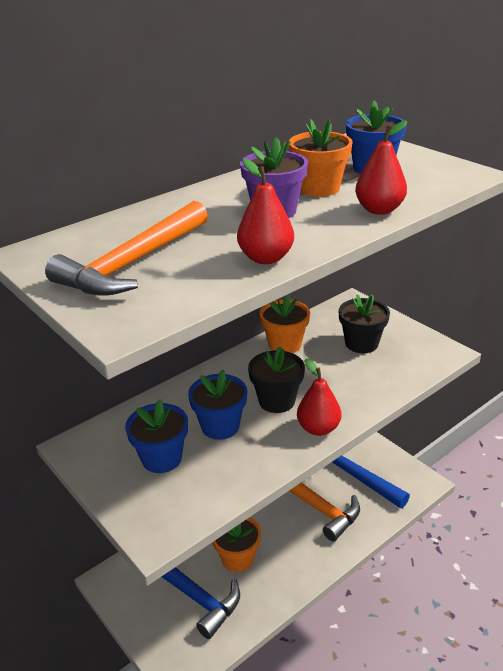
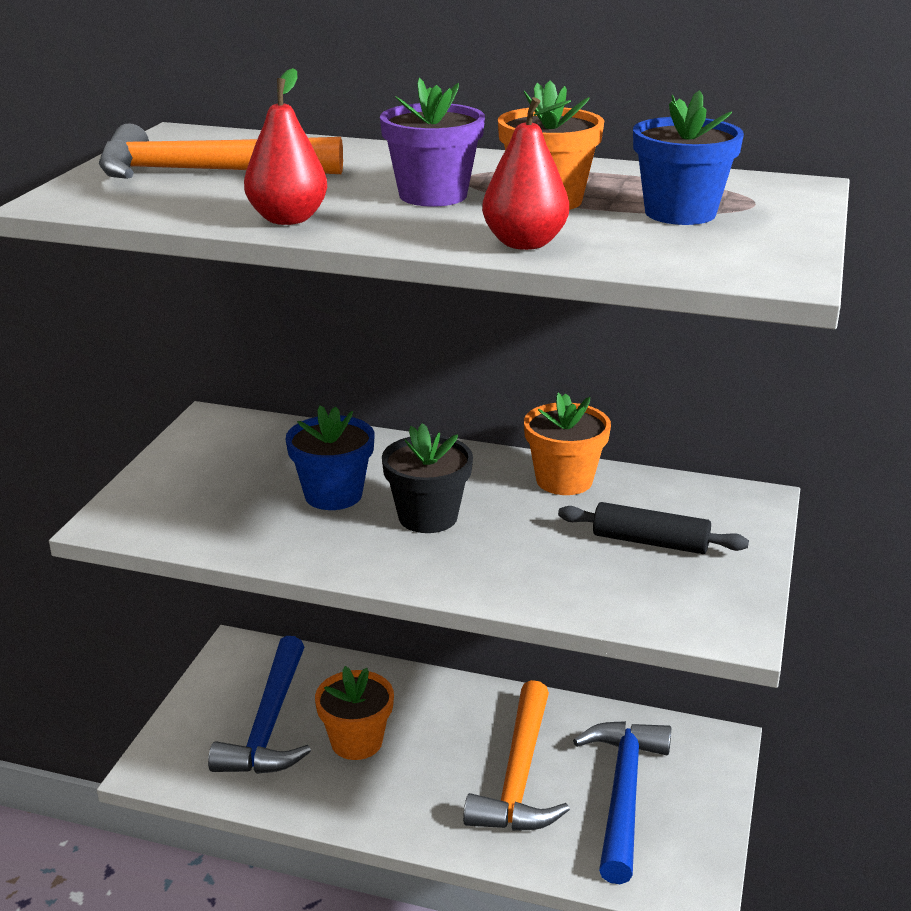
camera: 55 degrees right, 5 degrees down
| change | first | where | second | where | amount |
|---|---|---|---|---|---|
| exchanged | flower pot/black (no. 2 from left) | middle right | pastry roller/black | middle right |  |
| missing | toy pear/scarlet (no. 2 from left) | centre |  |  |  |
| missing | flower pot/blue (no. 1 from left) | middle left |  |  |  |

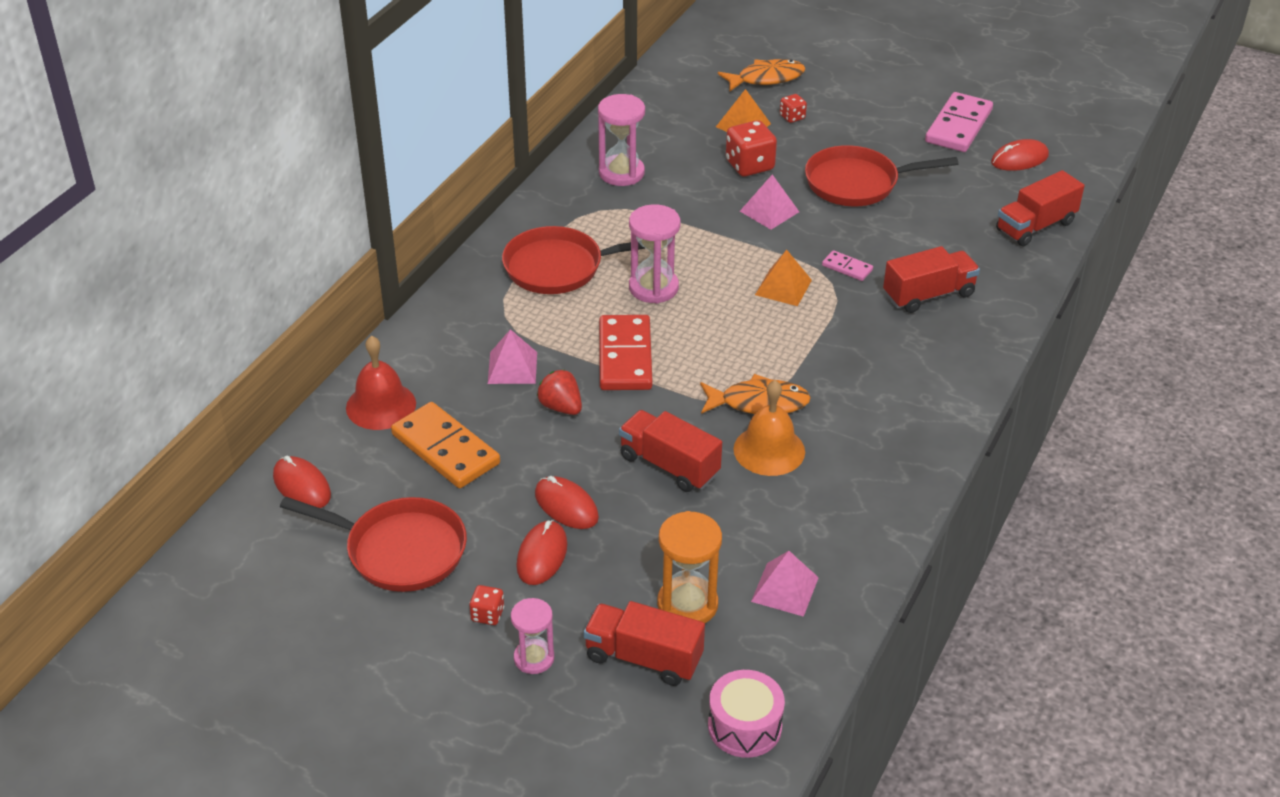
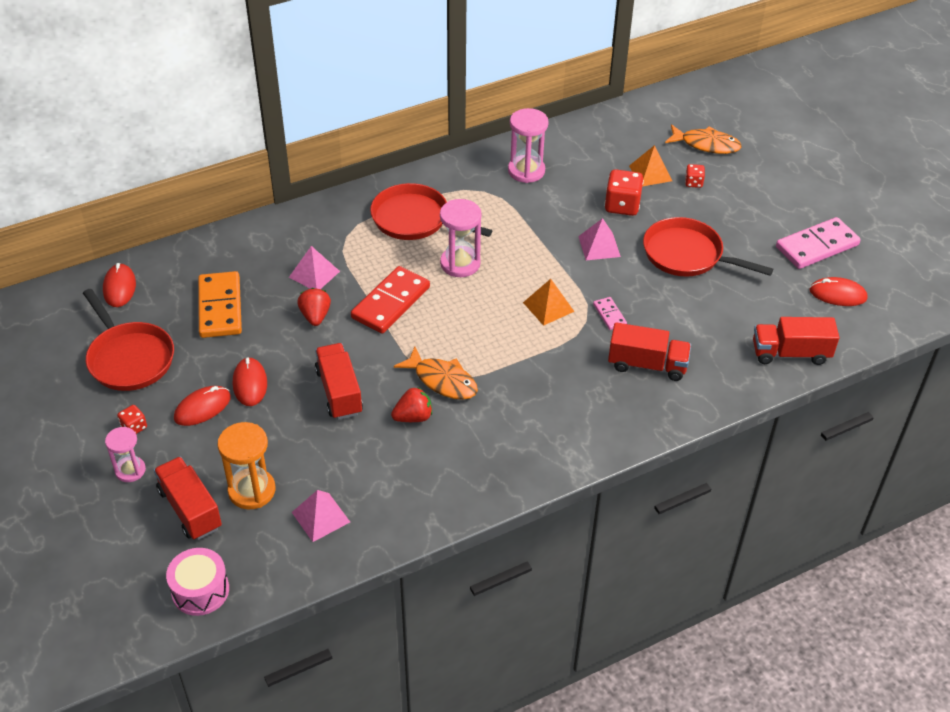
camera: 35 degrees right, 5 degrees up
| change | first | where | second | where | amount |
|---|---|---|---|---|---|
| missing | school bell/scarlet | middle left |  |  |  |
| exchanged | school bell/orange-coloured | centre | strawberry/scarlet (no. 2 from left) | centre |  |

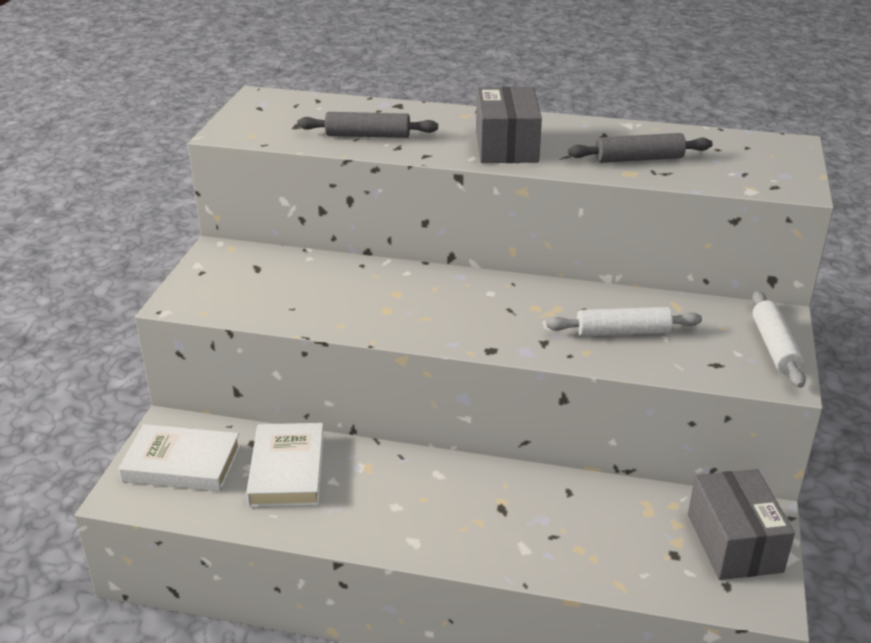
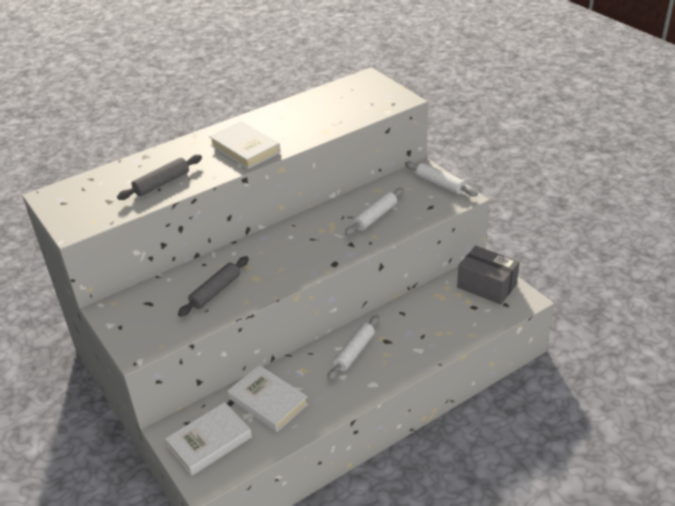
camera: 45 degrees left, 5 degrees up
| change | first | where | second | where | amount |
|---|---|---|---|---|---|
| exchanged | parcel/grey (no. 1 from left) | top centre | hardback/white (no. 2 from left) | top centre |  |
| relocated | pastry roller/grey (no. 2 from left) | top right |  | middle left |  |
| appeared |  |  | pastry roller/white (no. 1 from left) | bottom centre |  |

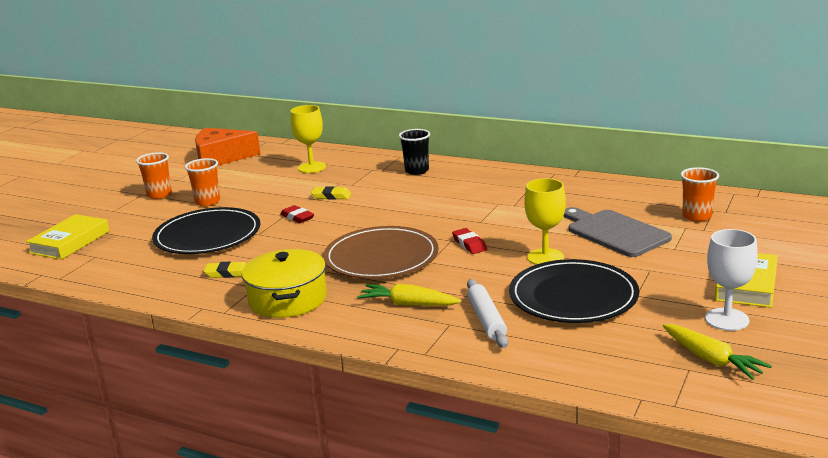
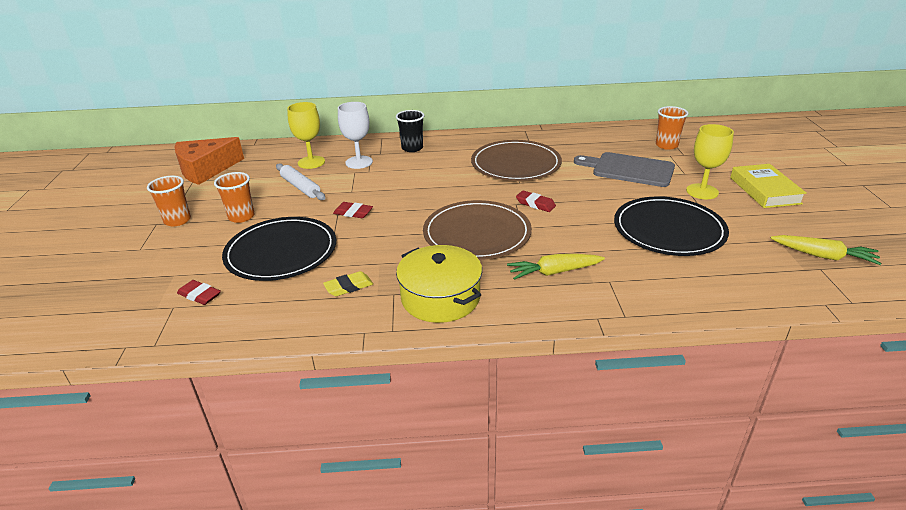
camera: 30 degrees left, 10 degrees up
| change | first | where | second | where | amount |
|---|---|---|---|---|---|
| relocated | chalice/bright yellow (no. 2 from left) | centre |  | top right |  |
| missing | eraser/bright yellow (no. 2 from left) | centre |  |  |  |
| missing | hardback/bright yellow (no. 1 from left) | middle left |  |  |  |
| relocated | chalice/white | middle right |  | top centre |  |
| relocated | pastry roller/white | bottom centre |  | middle left |  |
| appeared |  |  | dinner plate/dark brown (no. 2 from left) | top centre |  |
| appeared |  |  | eraser/scarlet (no. 1 from left) | middle left |  |

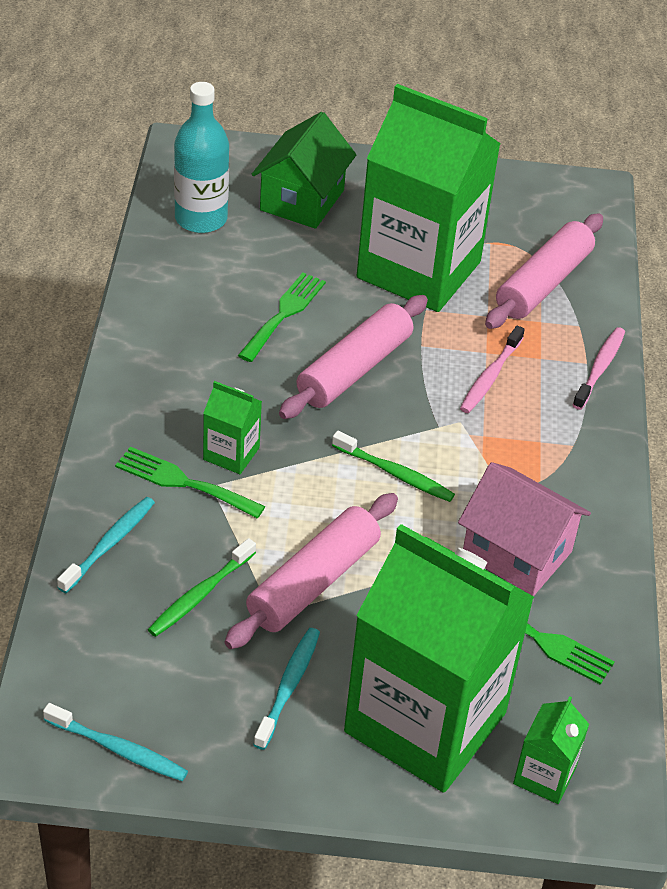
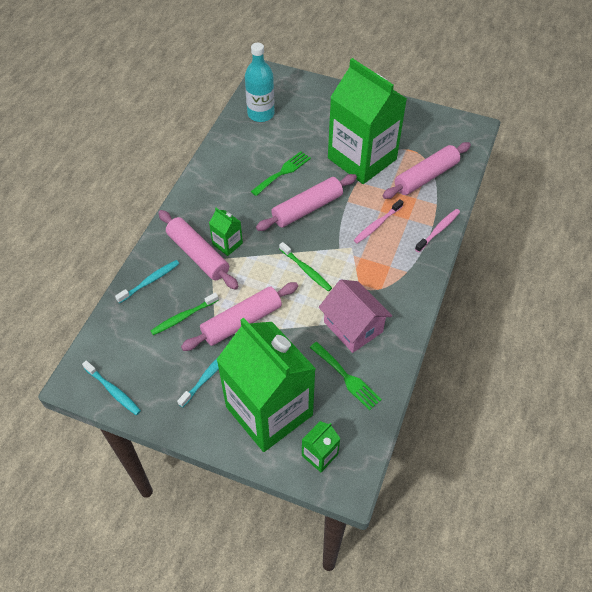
camera: 20 degrees right, 10 degrees up
| change | first | where | second | where | amount |
|---|---|---|---|---|---|
| missing | house/leaf-green | top centre |  |  |  |
| exchanged | table fork/leaf-green (no. 1 from left) | middle left | pastry roller/rose-pink (no. 1 from left) | centre |  |

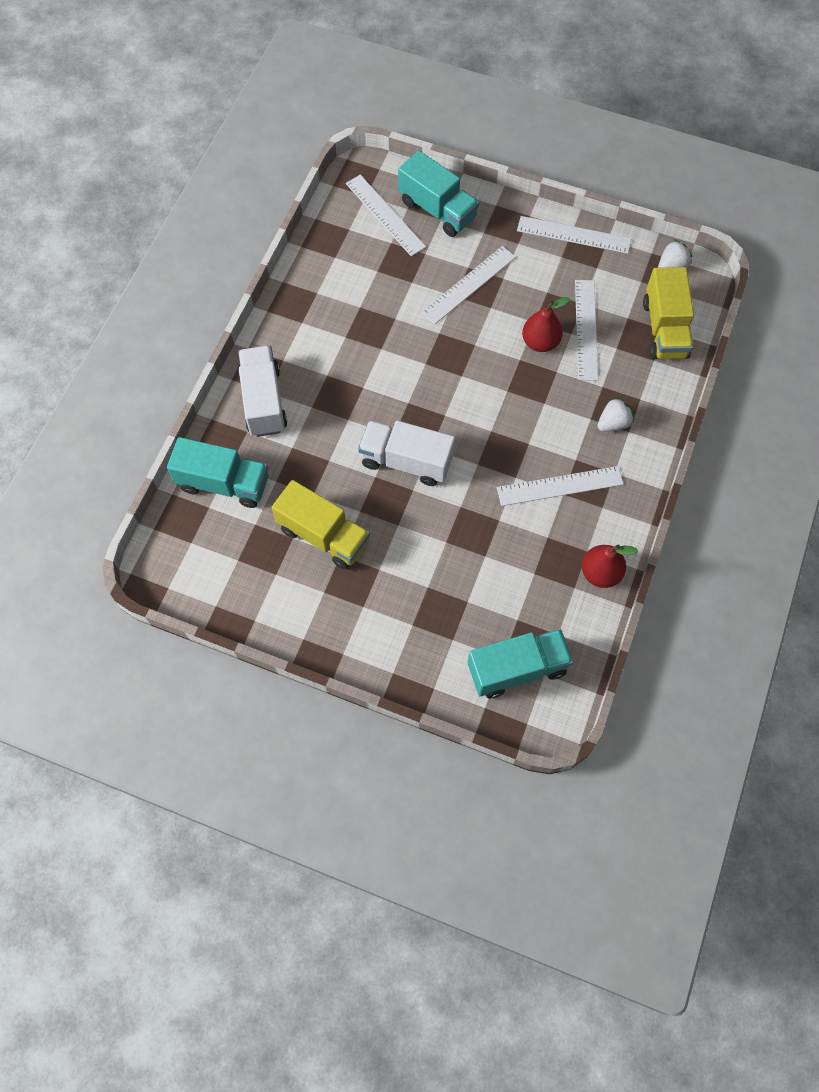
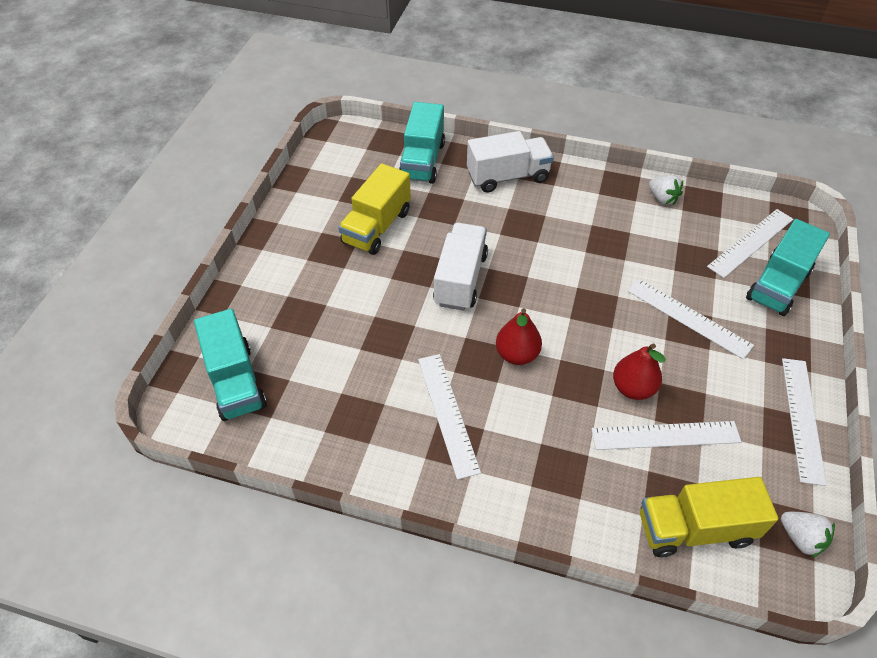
camera: 85 degrees right, 15 degrees down
| change | first | where | second | where | amount |
|---|---|---|---|---|---|
| relocated | strawberry/white (no. 1 from left) | middle right |  | top right |  |
| relocated | toy pear/scarlet (no. 2 from left in the first image) | middle right | toy pear/scarlet (no. 1 from left) | centre |  |

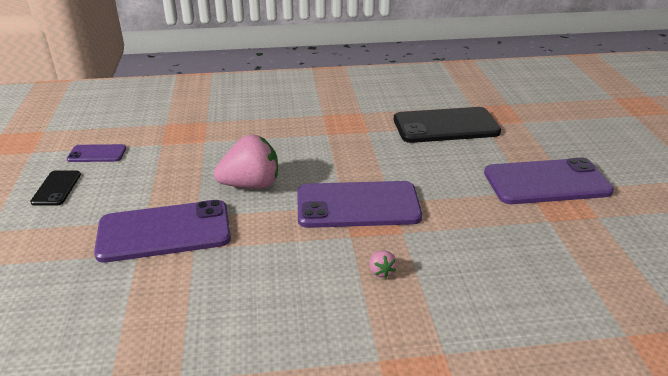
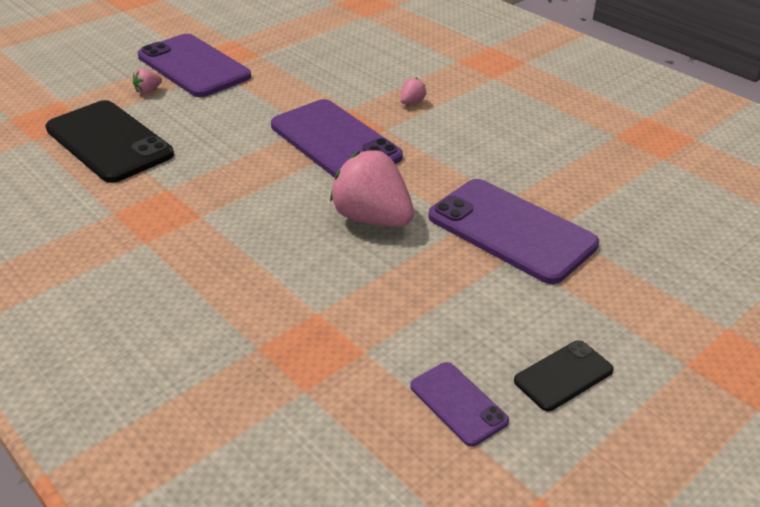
camera: 125 degrees left, 5 degrees up
| change | first | where | second | where | amount |
|---|---|---|---|---|---|
| appeared |  |  | strawberry/rose-pink (no. 1 from left) | top left |  |

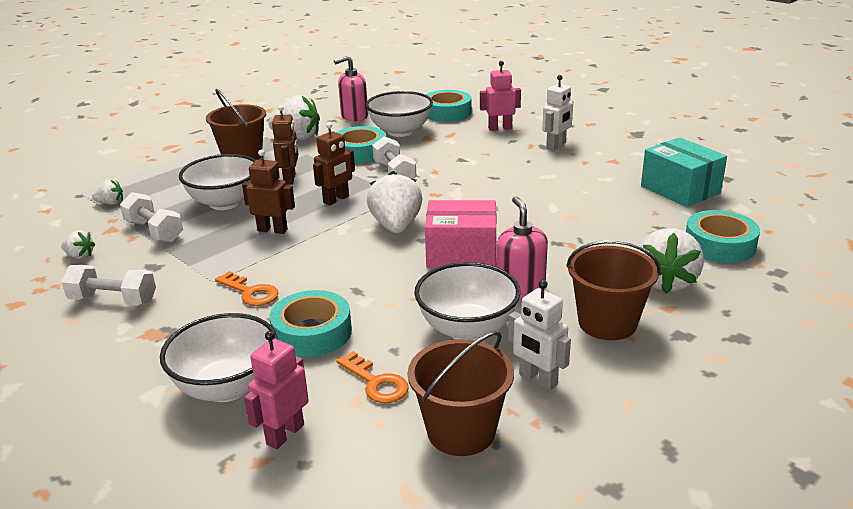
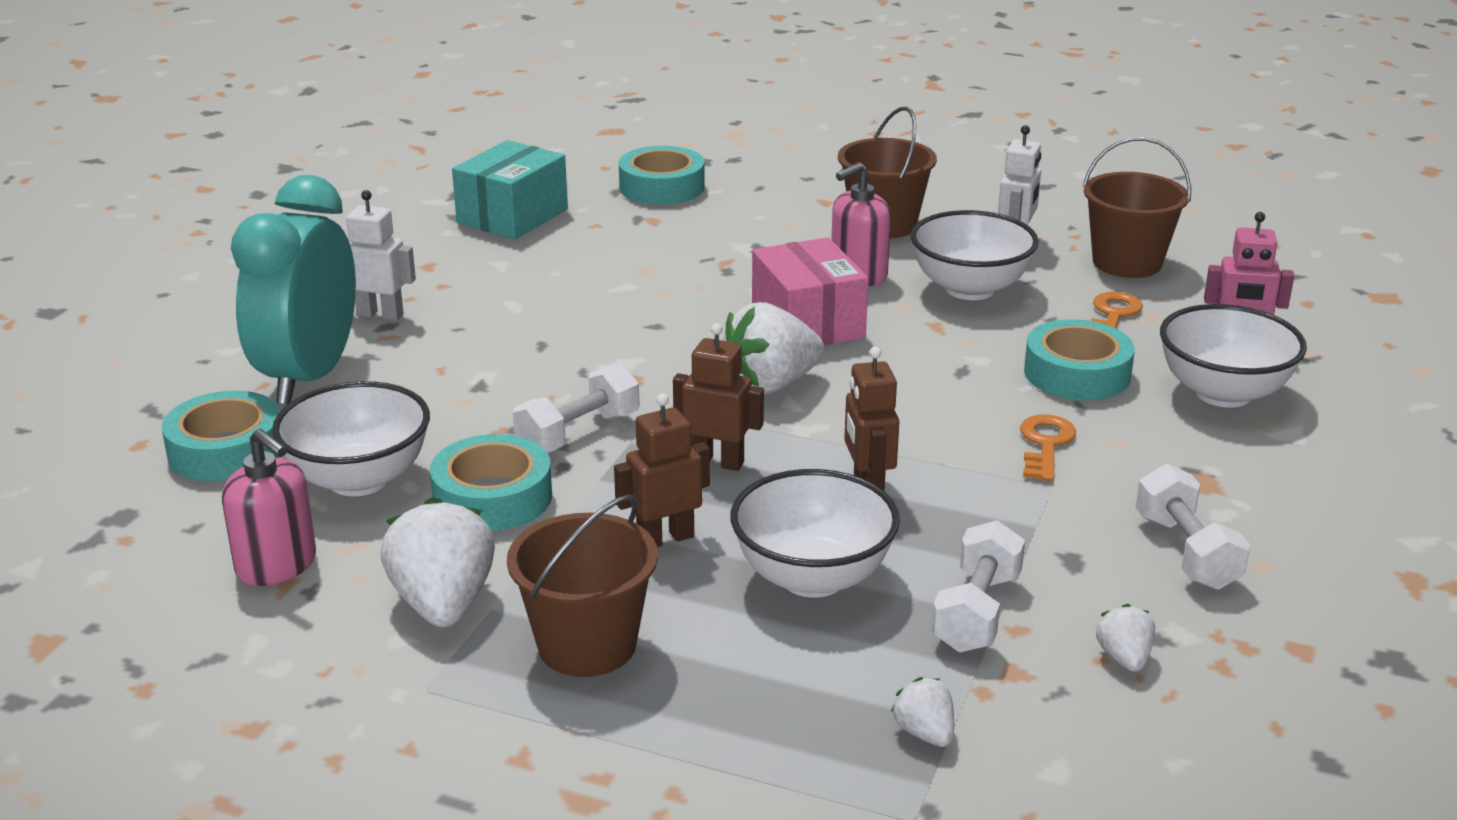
camera: 115 degrees left, 0 degrees up
| change | first | where | second | where | amount |
|---|---|---|---|---|---|
| exchanged | robot/rose-pink (no. 2 from left) | top centre | clock/teal | middle left |  |
| missing | strawberry/white (no. 5 from left) | middle right |  |  |  |

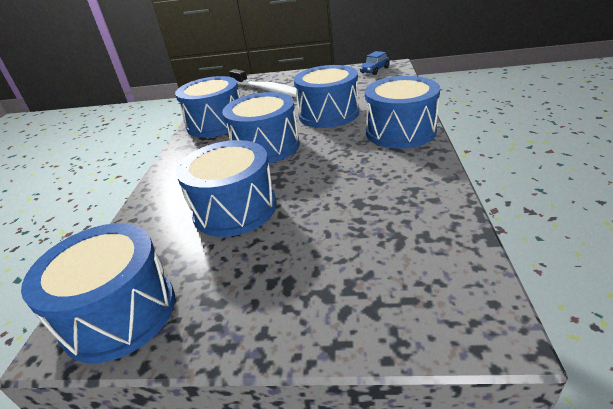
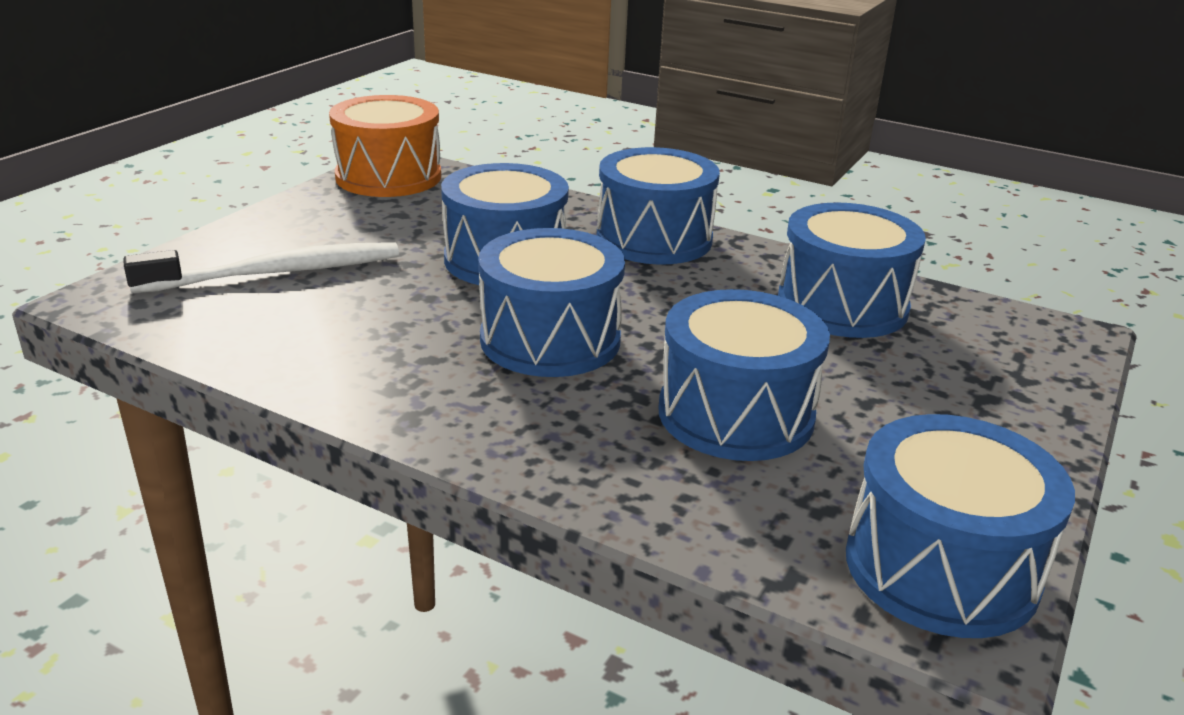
camera: 70 degrees left, 5 degrees down
| change | first | where | second | where | amount |
|---|---|---|---|---|---|
| exchanged | automobile/blue | top centre | drum/orange-coloured | top left |  |
| relocated | drum/blue (no. 2 from left in the first image) | top centre | drum/blue (no. 5 from left) | middle right |  |

